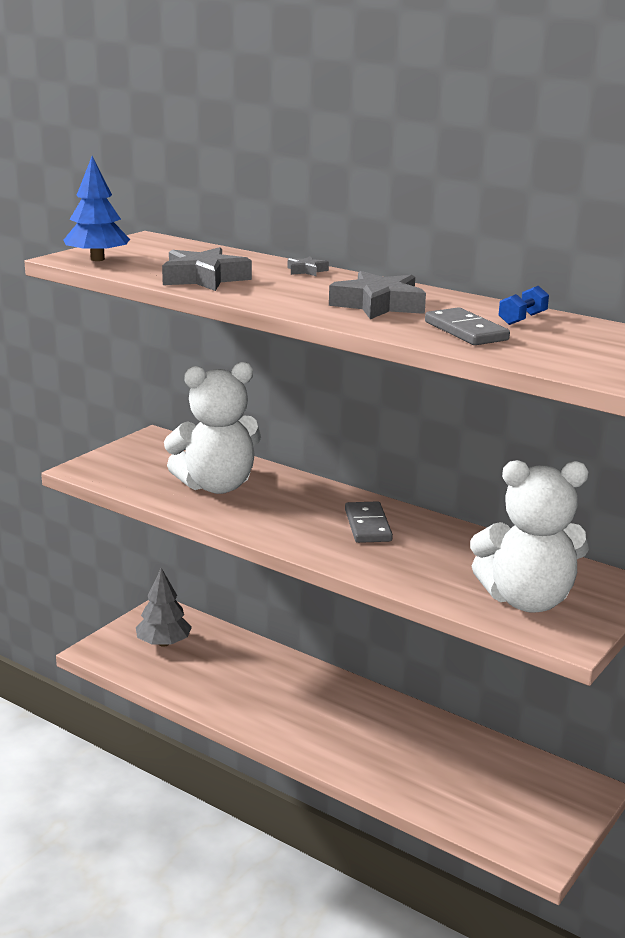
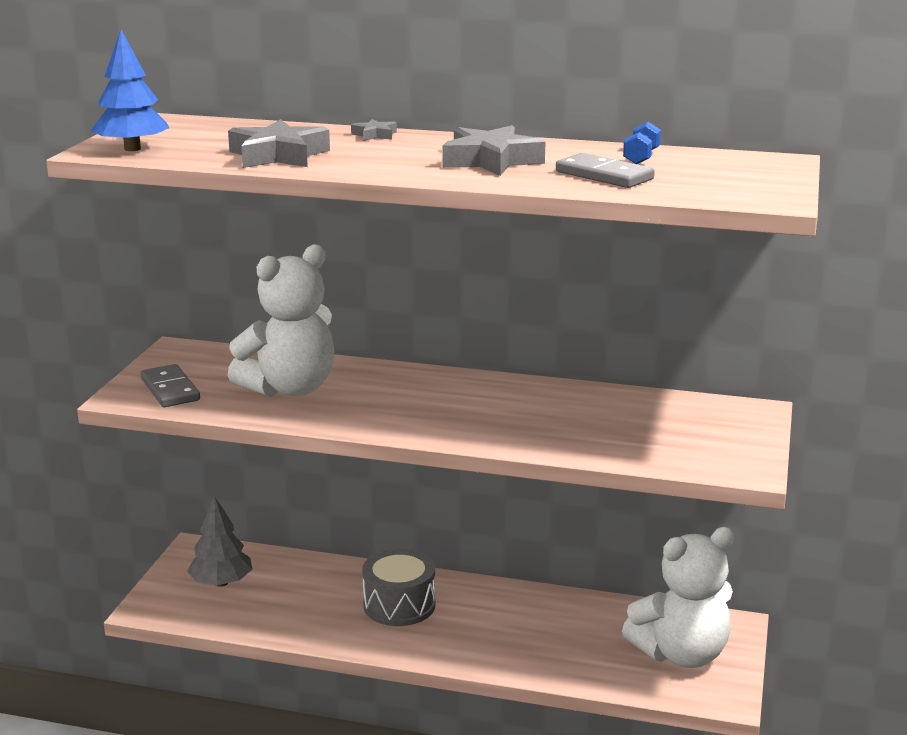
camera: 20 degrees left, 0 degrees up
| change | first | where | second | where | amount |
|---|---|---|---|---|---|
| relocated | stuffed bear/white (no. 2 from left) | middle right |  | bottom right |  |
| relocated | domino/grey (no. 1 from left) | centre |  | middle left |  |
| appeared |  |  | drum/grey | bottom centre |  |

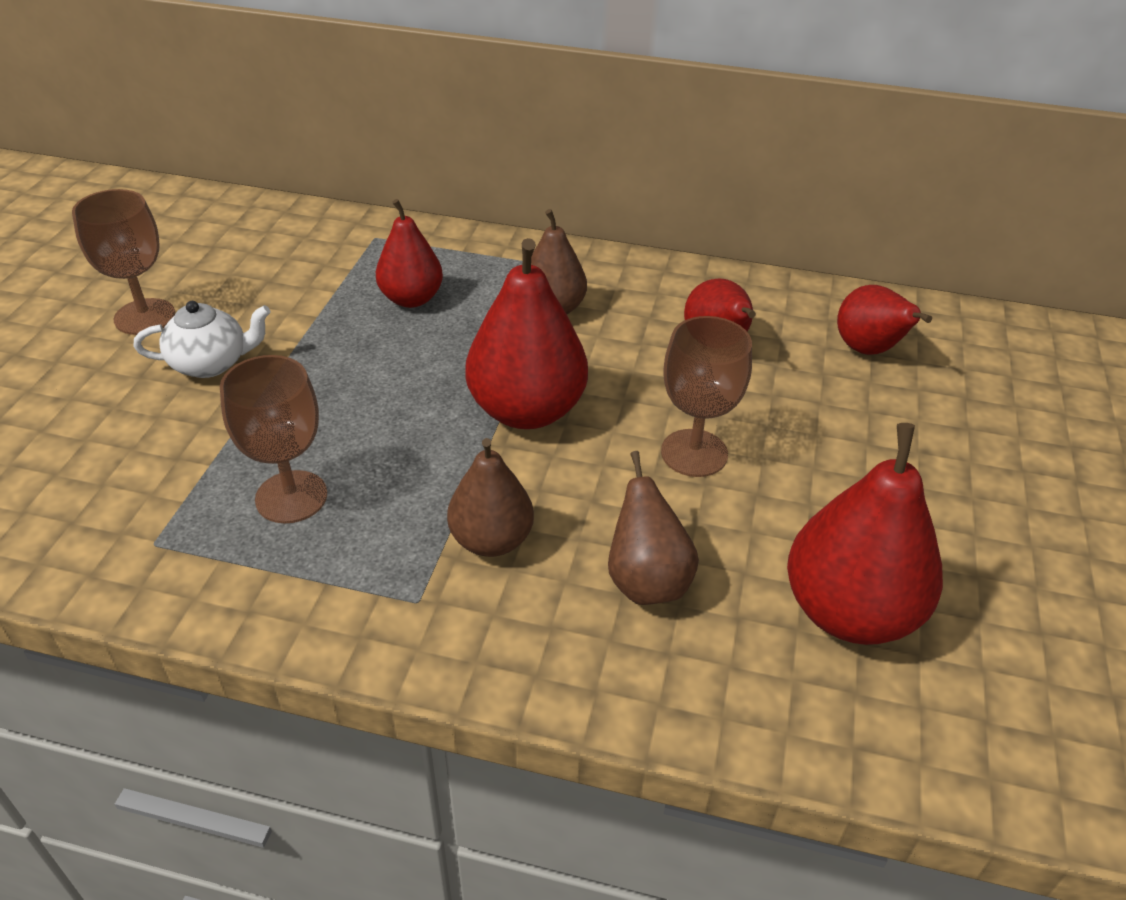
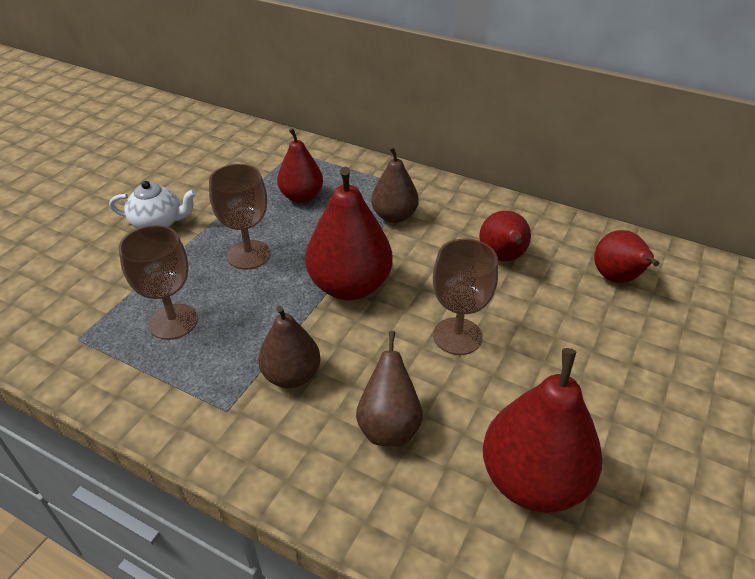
camera: 15 degrees right, 0 degrees up
| change | first | where | second | where | amount |
|---|---|---|---|---|---|
| relocated | chalice/dark brown (no. 1 from left in the first image) | top left | chalice/dark brown (no. 2 from left) | middle left |  |

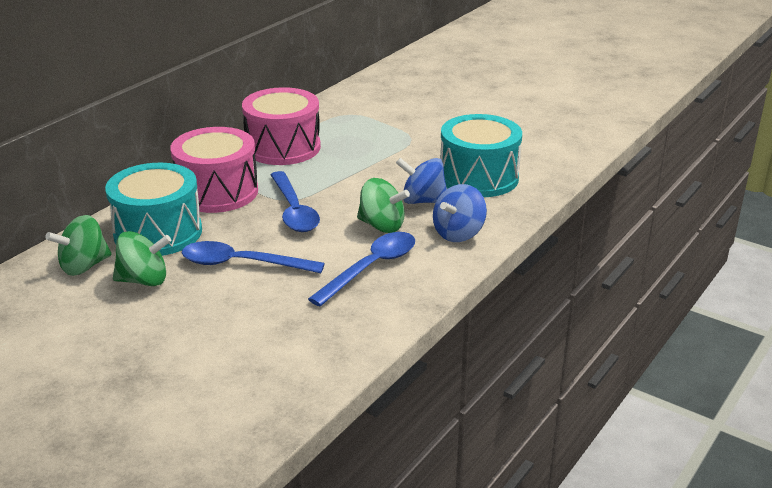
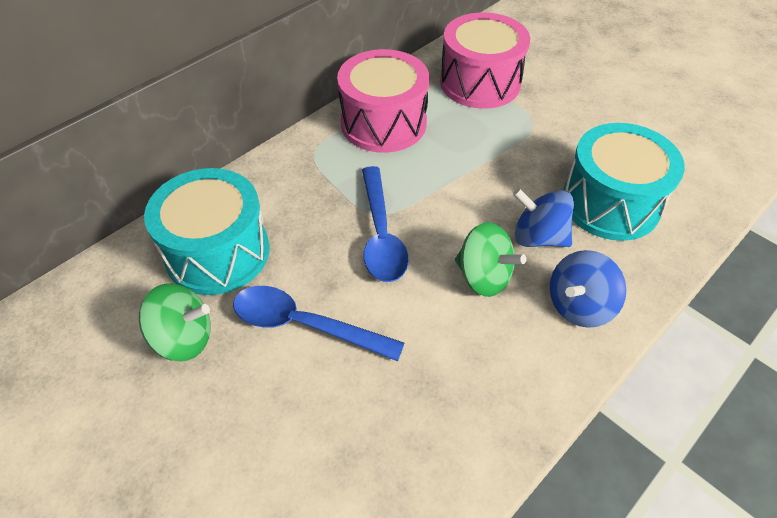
camera: 10 degrees right, 20 degrees up
| change | first | where | second | where | amount |
|---|---|---|---|---|---|
| relocated | drum/rose-pink (no. 1 from left in the first image) | middle left | drum/rose-pink (no. 2 from left) | top centre |  |
| missing | spinning top/leaf-green (no. 1 from left) | middle left |  |  |  |
| missing | teaspoon/blue (no. 3 from left) | centre |  |  |  |

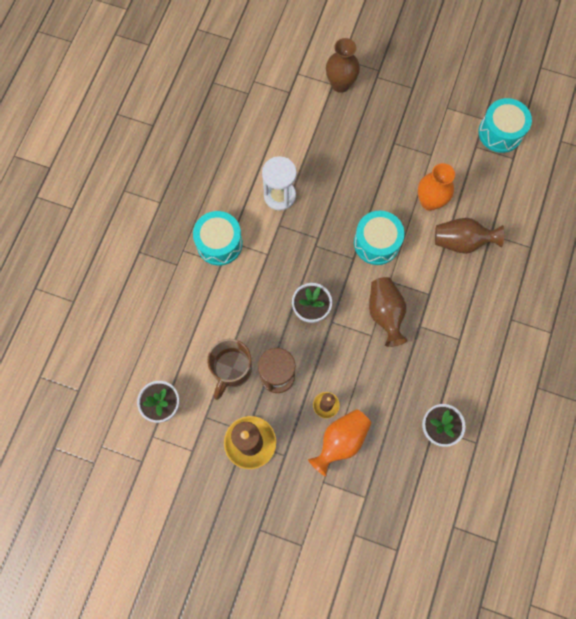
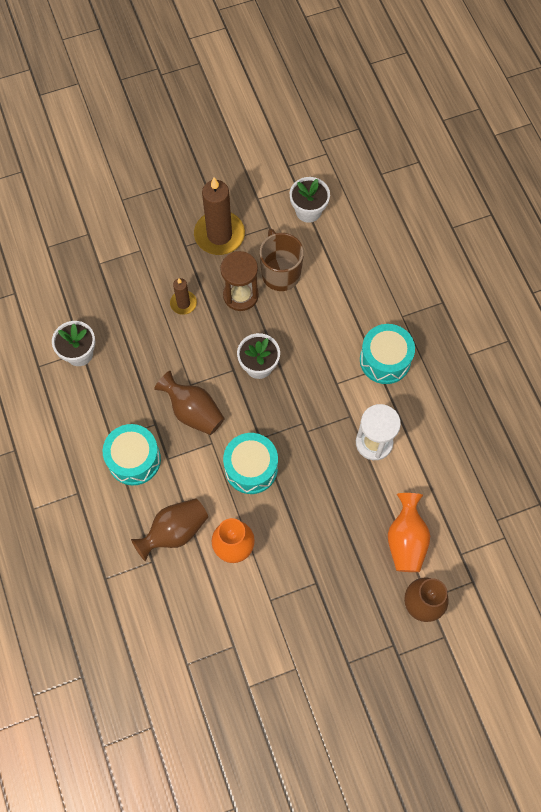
camera: 140 degrees right, 5 degrees down
| change | first | where | second | where | amount |
|---|---|---|---|---|---|
| relocated | drum/teal (no. 3 from left in the first image) | top right | drum/teal (no. 1 from left) | middle left |  |
| relocated | vase/orange-coloured (no. 1 from left in the first image) | bottom centre | vase/orange-coloured (no. 2 from left) | middle right |  |

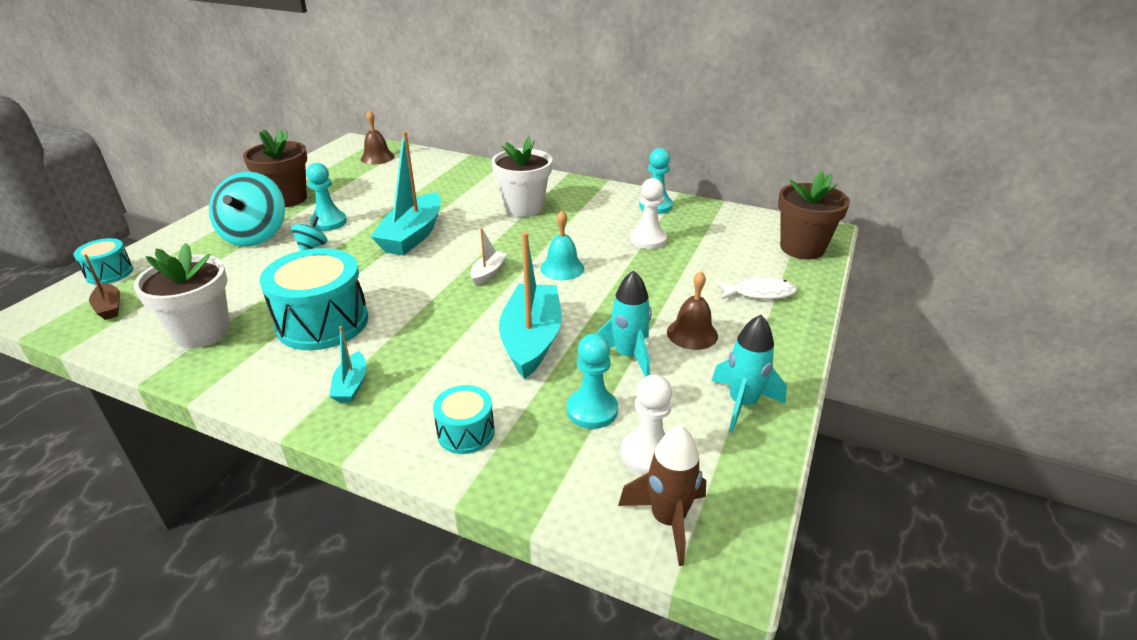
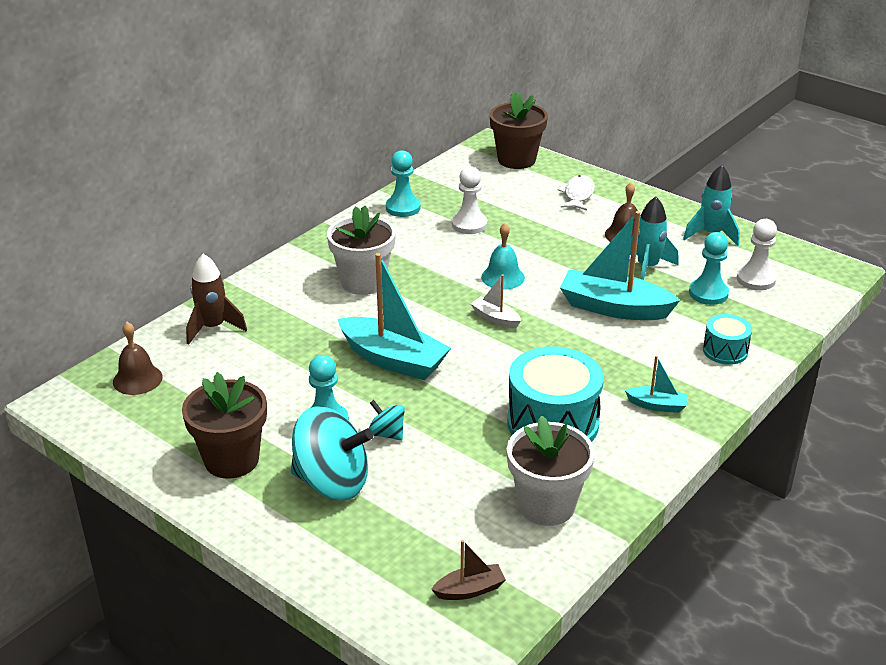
camera: 75 degrees left, 0 degrees up
| change | first | where | second | where | amount |
|---|---|---|---|---|---|
| missing | drum/teal (no. 1 from left) | middle left |  |  |  |
| relocated | toy rocket/dark brown | bottom centre |  | middle left |  |

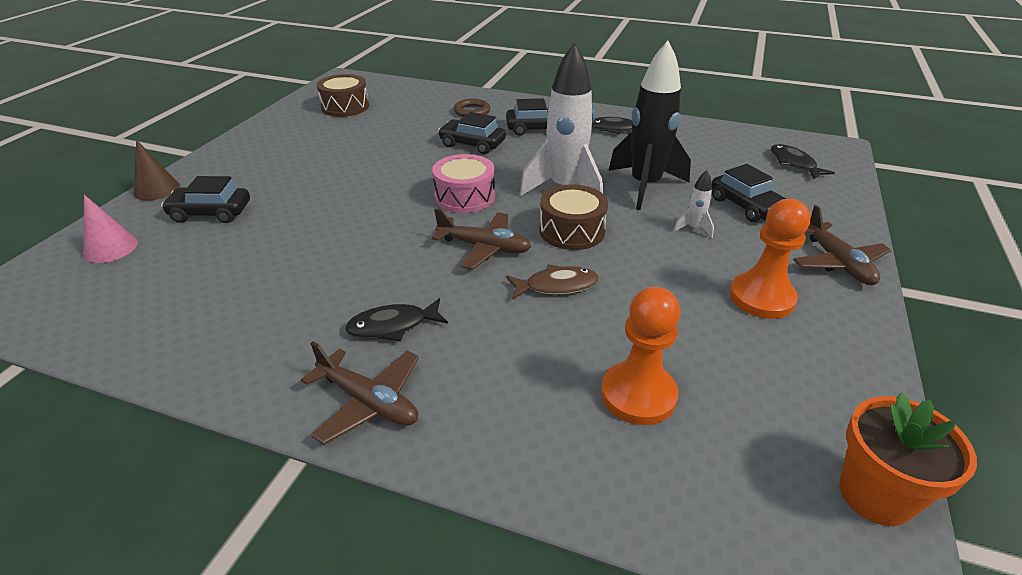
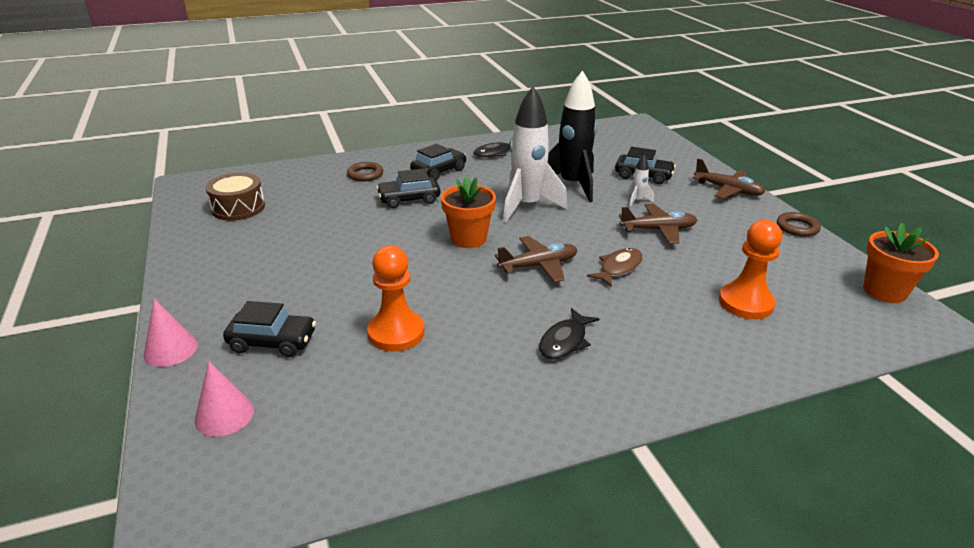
camera: 40 degrees left, 5 degrees down
| change | first | where | second | where | amount |
|---|---|---|---|---|---|
| colour | cone/dark brown | top left | cone/rose-pink (no. 1 from left) | middle left |  |
| missing | fish figure/black (no. 3 from left) | top right |  |  |  |
| exchanged | drum/rose-pink | top centre | flower pot/orange-coloured (no. 1 from left) | centre |  |
| spun | automobile/black (no. 1 from left) | middle left |  | middle left | 135 degrees counterclockwise |
| missing | drum/dark brown (no. 2 from left) | centre |  |  |  |
| relocated | game pawn/orange-coloured (no. 2 from left in the first image) | middle right | game pawn/orange-coloured (no. 1 from left) | centre |  |
| relocated | plane/dark brown (no. 1 from left in the first image) | bottom centre | plane/dark brown (no. 2 from left) | middle right |  |
| appeared |  |  | hoop/dark brown (no. 2 from left) | middle right |  |

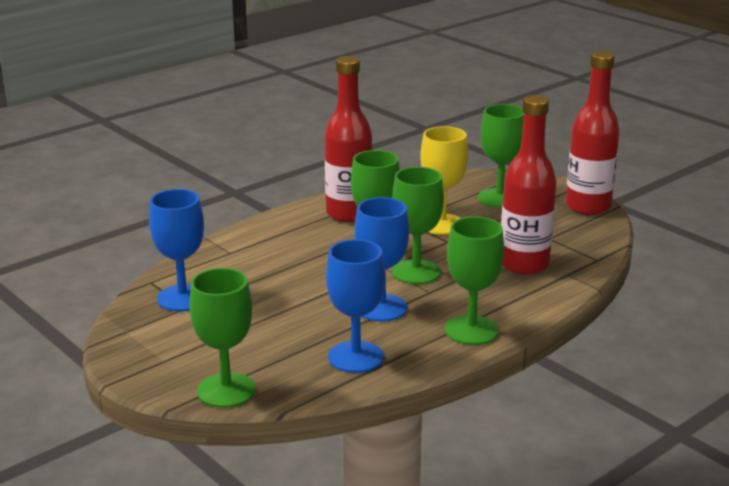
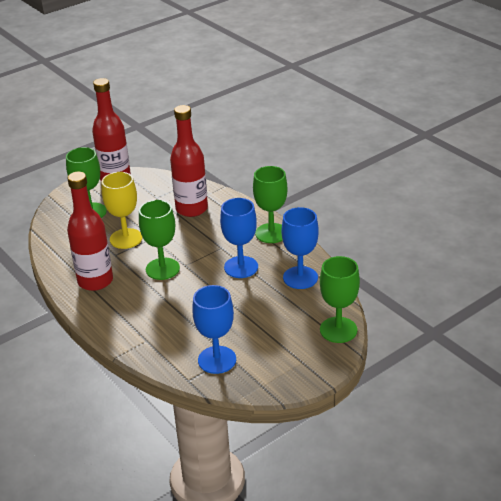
camera: 85 degrees left, 10 degrees up
| change | first | where | second | where | amount |
|---|---|---|---|---|---|
| missing | chalice/leaf-green (no. 3 from left) | centre |  |  |  |

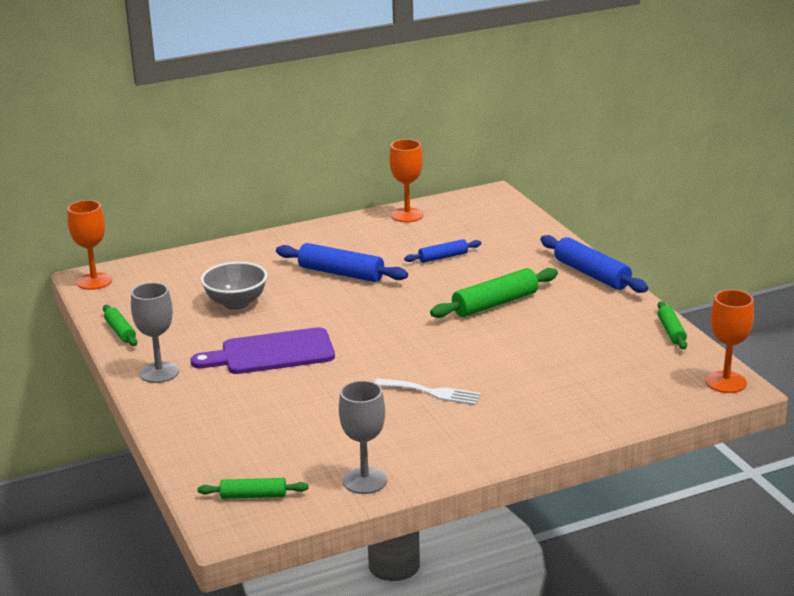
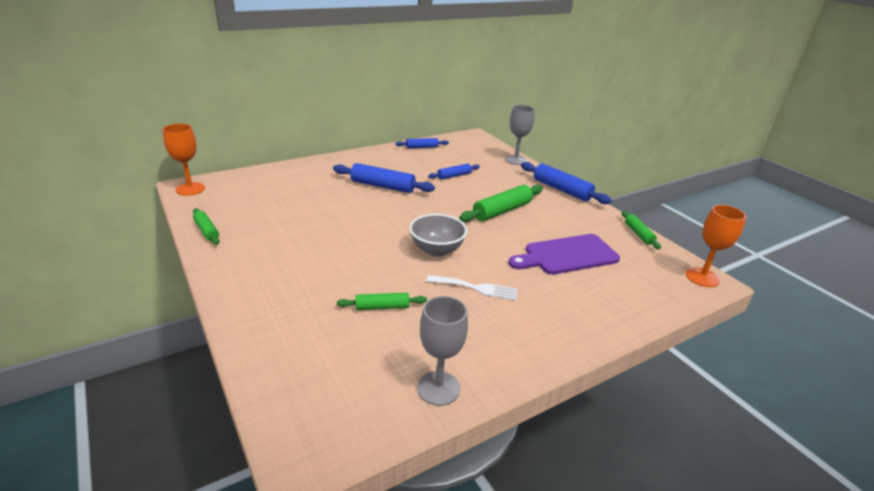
camera: 10 degrees left, 5 degrees up
| change | first | where | second | where | amount |
|---|---|---|---|---|---|
| exchanged | chalice/orange-coloured (no. 2 from left) | top centre | pastry roller/blue (no. 2 from left) | top centre |  |
| relocated | serving bowl/grey | middle left |  | centre |  |
| relocated | chalice/grey (no. 1 from left in the first image) | middle left | chalice/grey (no. 2 from left) | top centre |  |
| relocated | cutting board/royal purple | middle left |  | centre |  |
| relocated | pastry roller/leaf-green (no. 2 from left) | bottom left |  | centre |  |

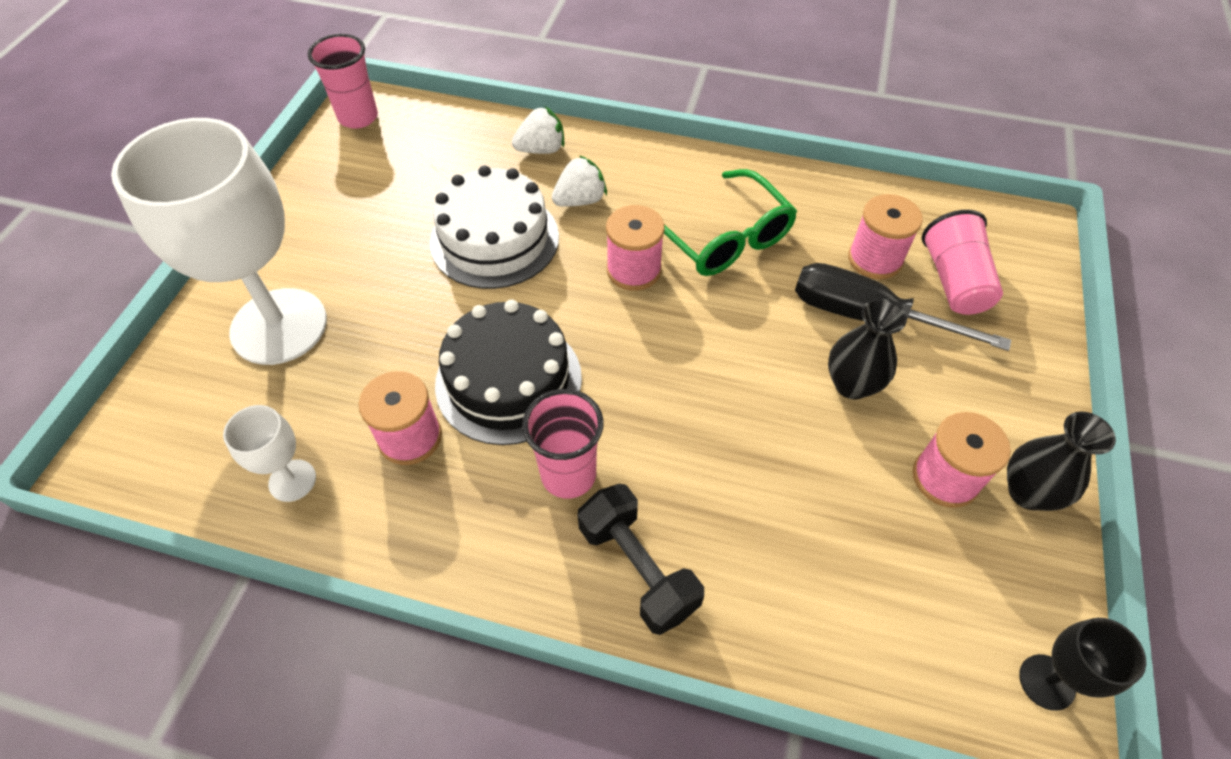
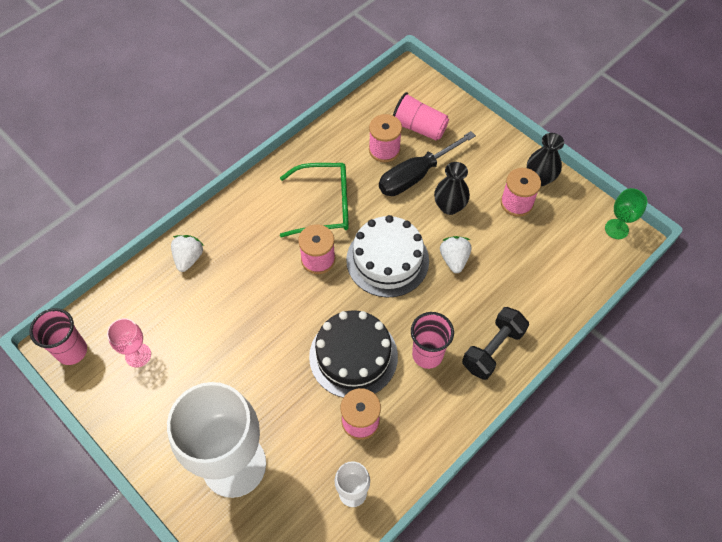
camera: 60 degrees left, 5 degrees up
| change | first | where | second | where | amount |
|---|---|---|---|---|---|
| relocated | strawberry/white (no. 2 from left) | top centre |  | centre |  |
| relocated | cake/white | top centre |  | centre |  |
| spun | dumbbell/black | bottom centre |  | middle right | 45 degrees counterclockwise |
| colour | chalice/black | bottom right | chalice/leaf-green | middle right |  |
| appeared |  |  | chalice/rose-pink | middle left |  |

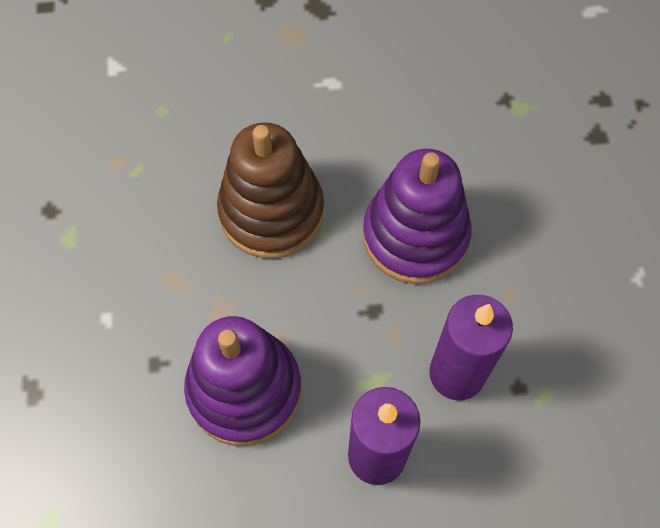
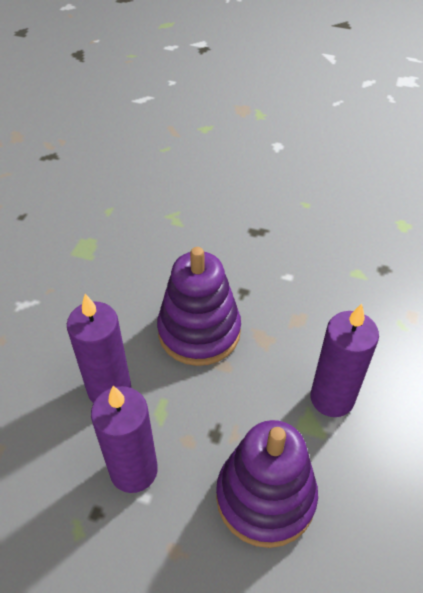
camera: 115 degrees right, 15 degrees down
| change | first | where | second | where | amount |
|---|---|---|---|---|---|
| exchanged | ring stacker/dark brown | centre | candle/royal purple (no. 3 from left) | middle right |  |

